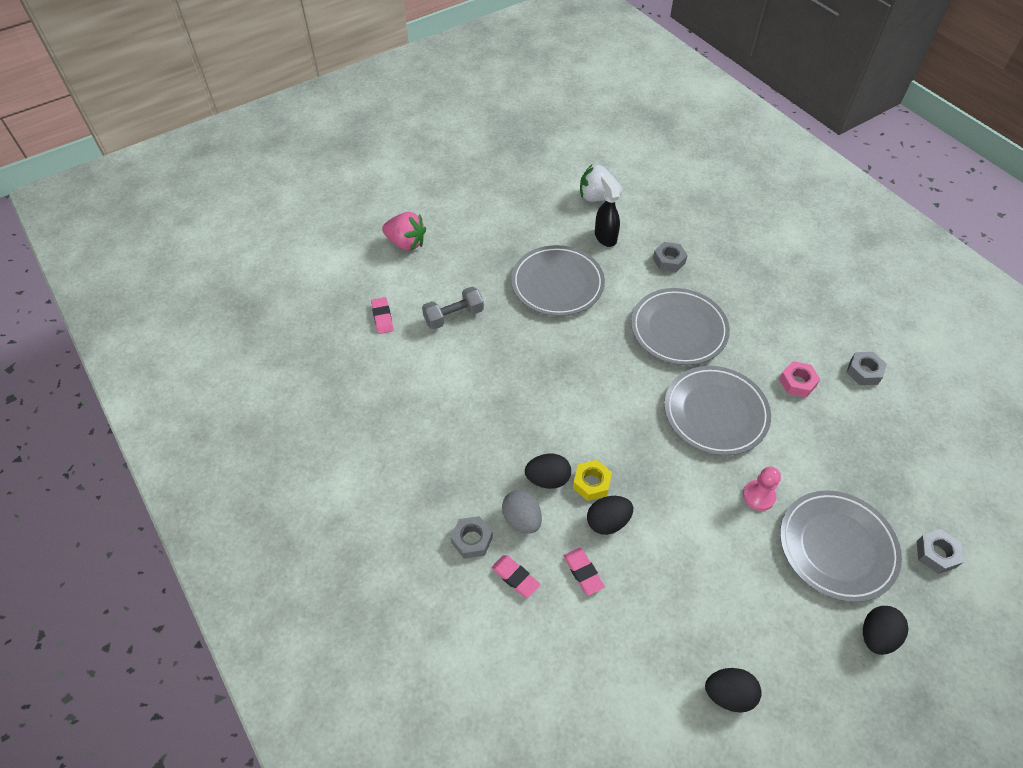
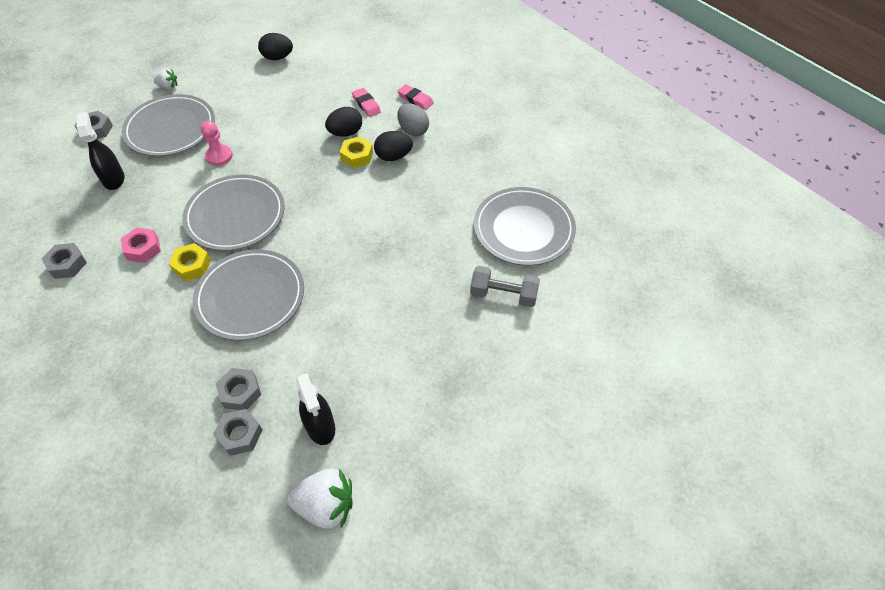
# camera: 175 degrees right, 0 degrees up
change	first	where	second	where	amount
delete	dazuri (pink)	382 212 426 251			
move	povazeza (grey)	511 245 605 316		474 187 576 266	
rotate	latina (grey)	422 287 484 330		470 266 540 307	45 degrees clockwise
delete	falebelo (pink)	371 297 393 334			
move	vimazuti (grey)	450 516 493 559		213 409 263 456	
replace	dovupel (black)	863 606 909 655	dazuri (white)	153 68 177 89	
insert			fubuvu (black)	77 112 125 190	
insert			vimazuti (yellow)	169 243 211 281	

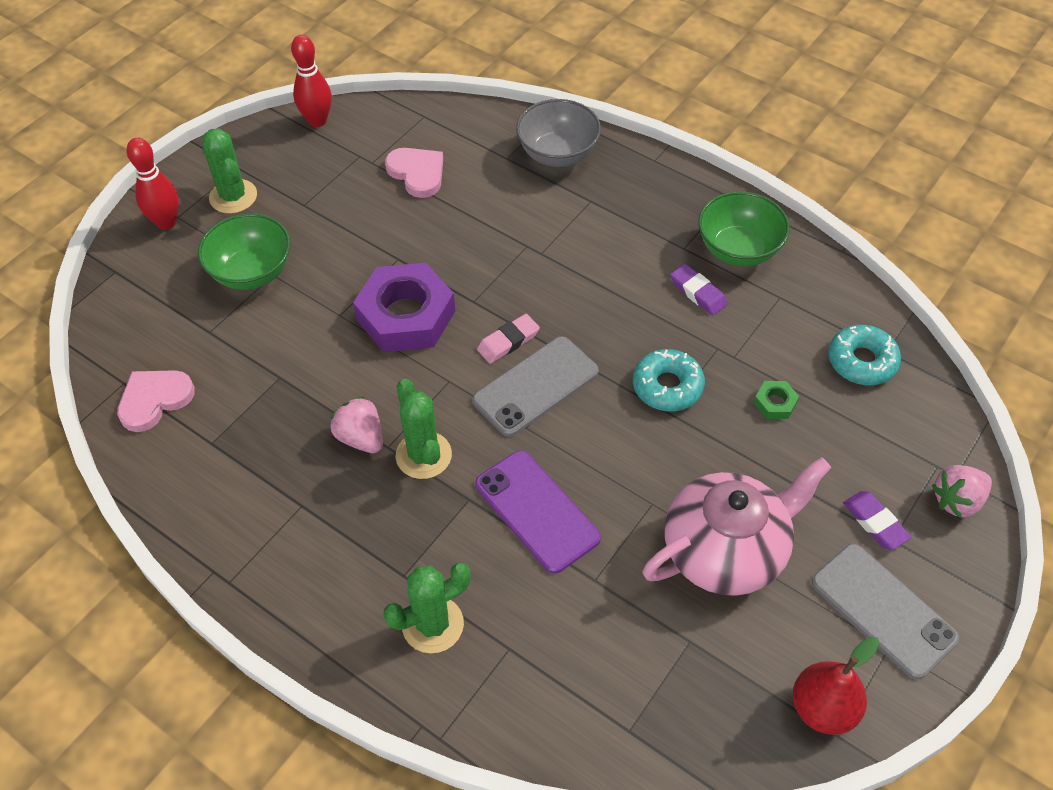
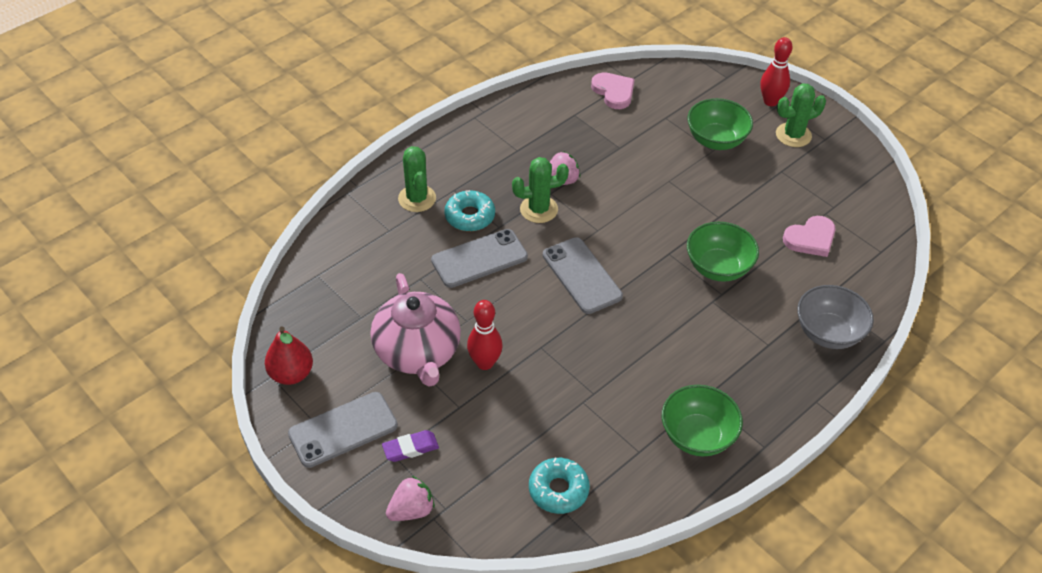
# camera: 100 degrees right, 5 degrees down
change	first	where	second	where	amount
move	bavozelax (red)	291 35 332 127		467 300 503 370	
delete	vimazuti (purple)	353 263 455 352			
delete	falebelo (purple)	670 264 728 316			
delete	falebelo (pink)	477 314 540 364			
move	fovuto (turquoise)	633 349 705 412		444 190 495 231	
delete	vimazuti (green)	754 381 799 419			
recolor	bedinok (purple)	475 450 601 574	bedinok (grey)	431 229 528 288	
rotate	dazuri (pink)	932 465 992 518		386 476 435 521	75 degrees clockwise
insert			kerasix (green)	687 222 759 282	

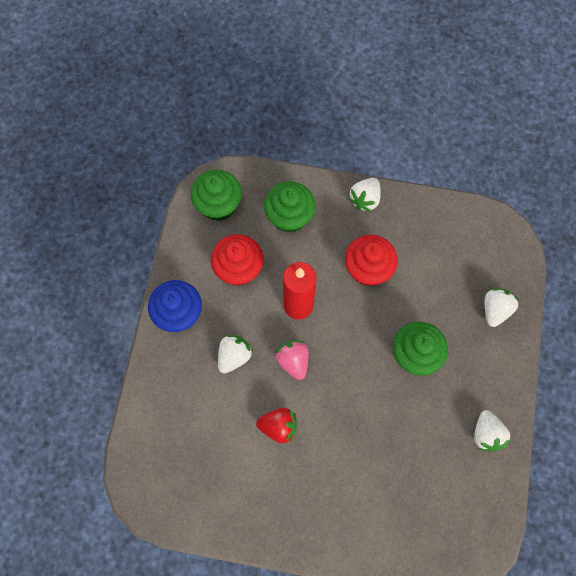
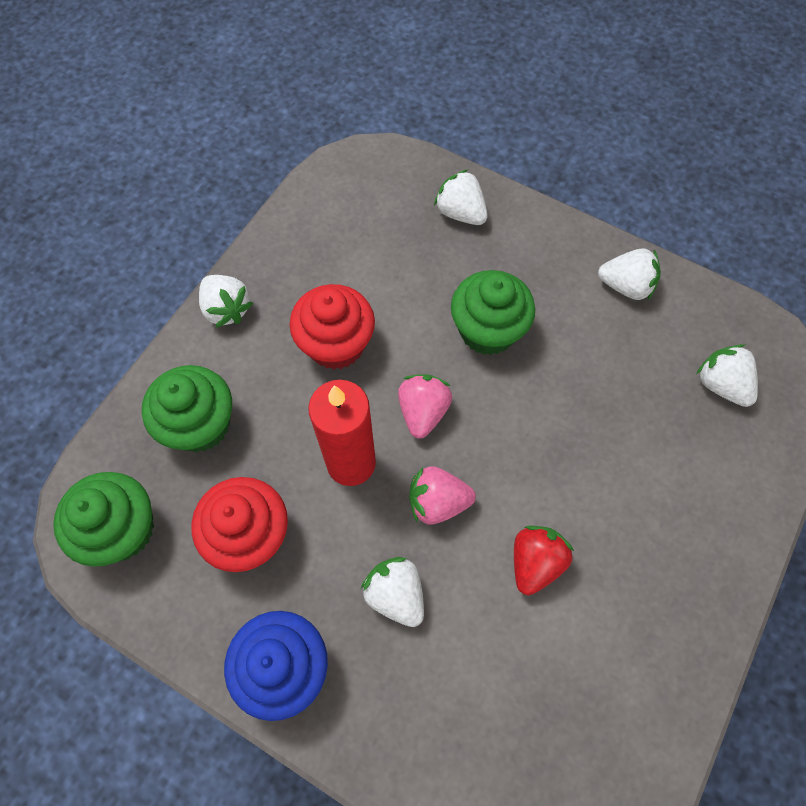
# camera: 70 degrees left, 5 degrees down
change	first	where	second	where	amount
insert			dazuri (white)	696 344 758 407	
insert			dazuri (pink)	398 374 452 438	

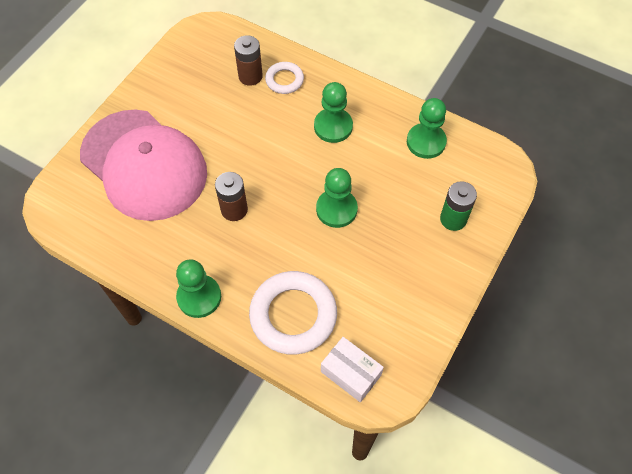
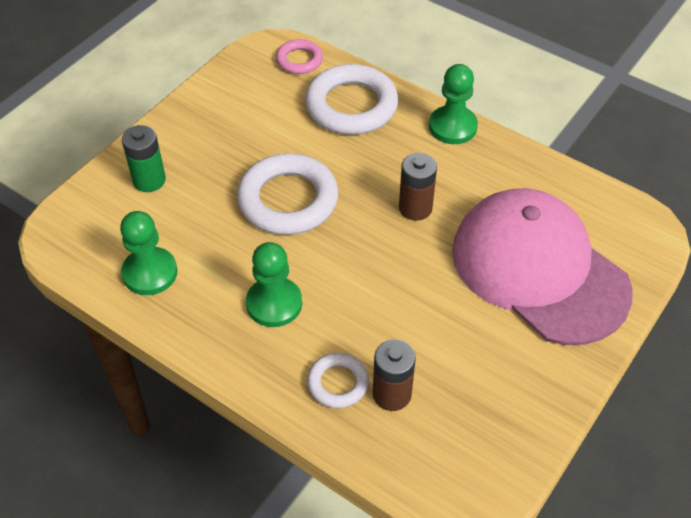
# camera: 175 degrees left, 10 degrees down
change	first	where	second	where	amount
replace	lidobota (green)	316 168 358 228	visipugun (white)	237 153 338 235	
replace	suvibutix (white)	321 337 384 402	visipugun (pink)	276 39 323 74	

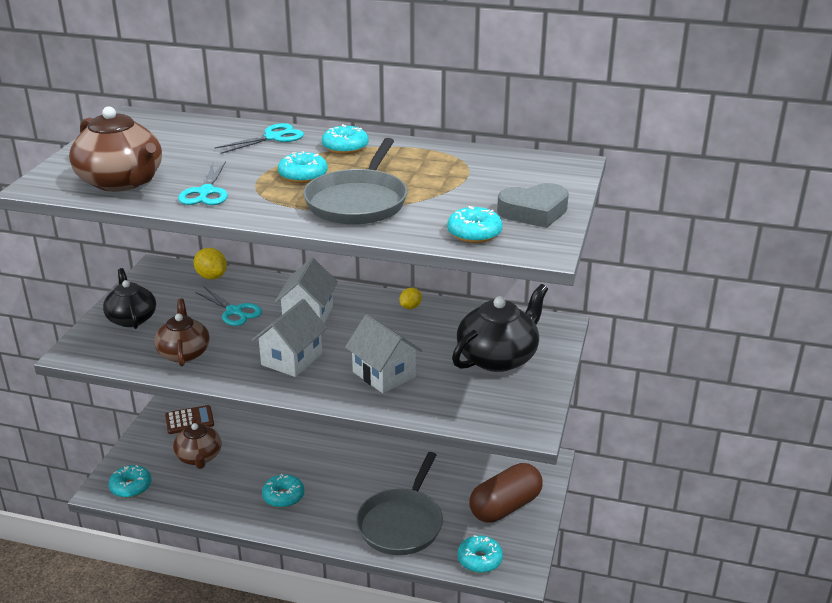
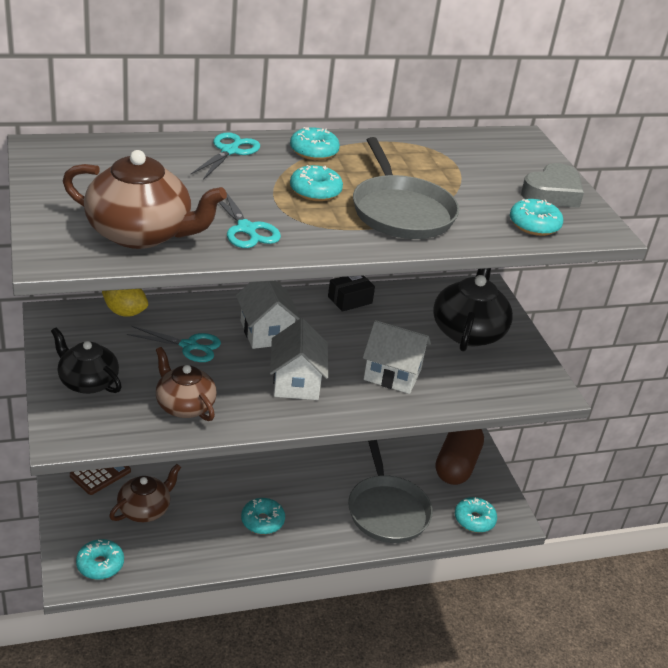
# camera: 35 degrees left, 5 degrees up
change	first	where	second	where	amount
replace	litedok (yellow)	399 288 422 309	suvibutix (black)	328 276 375 312	
rotate	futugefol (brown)	173 417 221 469		109 464 181 522	90 degrees counterclockwise

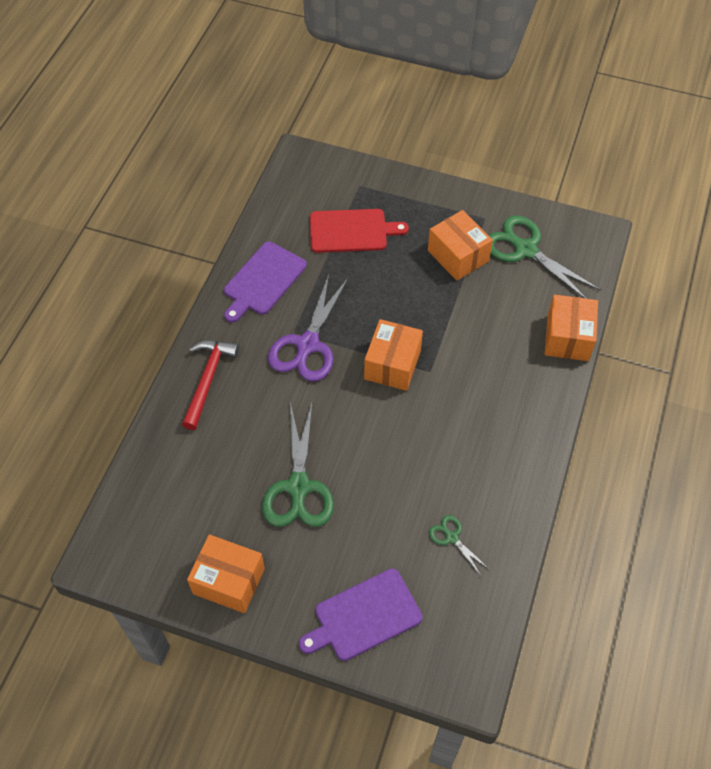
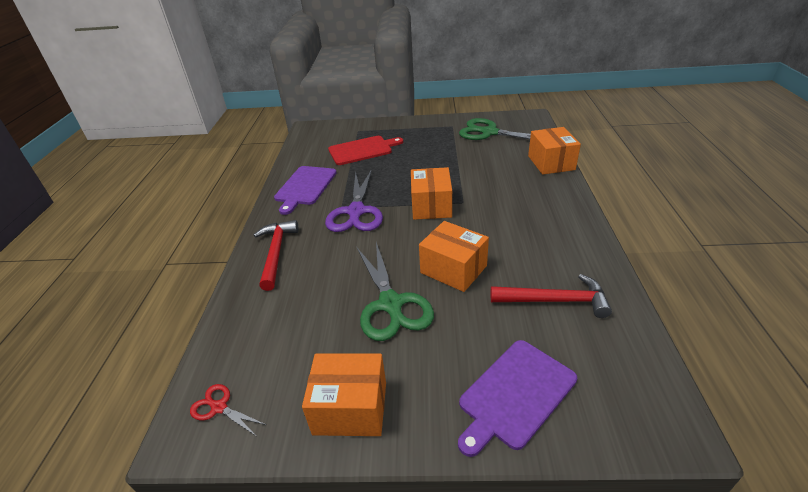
# camera: 15 degrees left, 20 degrees down
change	first	where	second	where	amount
move	suvibutix (orange)	428 210 493 281		419 221 489 292	
replace	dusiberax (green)	429 515 489 576	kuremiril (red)	490 274 612 318	
insert			dusiberax (red)	190 384 266 436	

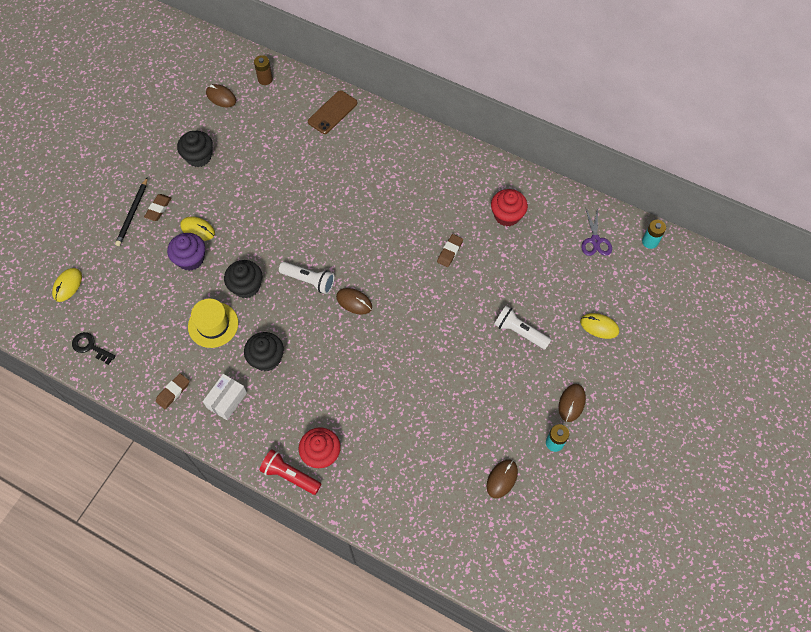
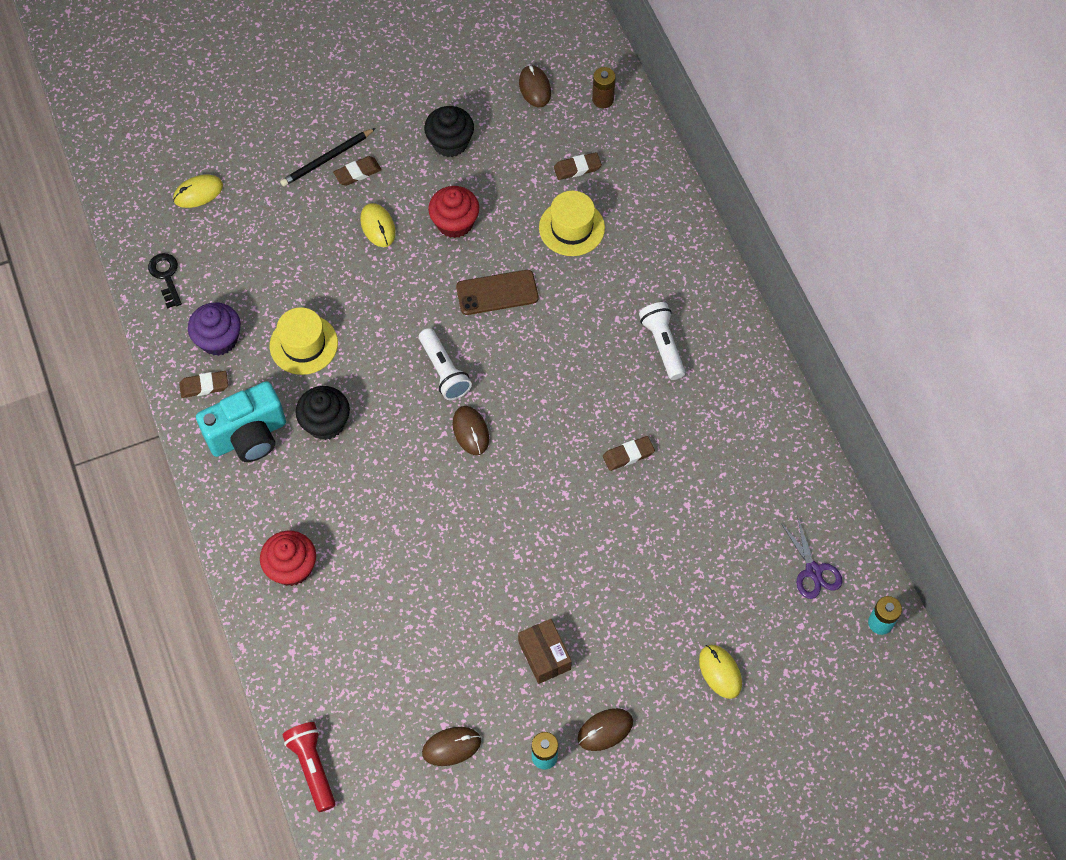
# camera: 40 degrees right, 0 degrees up
change	first	where	second	where	amount
move	bedinok (brown)	308 90 357 134		456 270 538 315	
move	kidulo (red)	491 189 528 226		428 186 479 238	
rotate	dusiberax (purple)	581 207 612 256		781 518 842 599	60 degrees counterclockwise
move	kidulo (purple)	167 233 205 271		188 302 241 356	
delete	kidulo (black)	224 260 262 298			
move	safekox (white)	494 306 551 349		639 302 685 380	
replace	suvibutix (white)	203 374 247 420	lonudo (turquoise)	196 381 286 462	
move	safekox (red)	259 449 321 495		282 722 336 812	
insert			falebelo (brown)	554 152 602 180	
insert			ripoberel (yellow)	539 191 605 256	
insert			suvibutix (brown)	518 619 572 684	

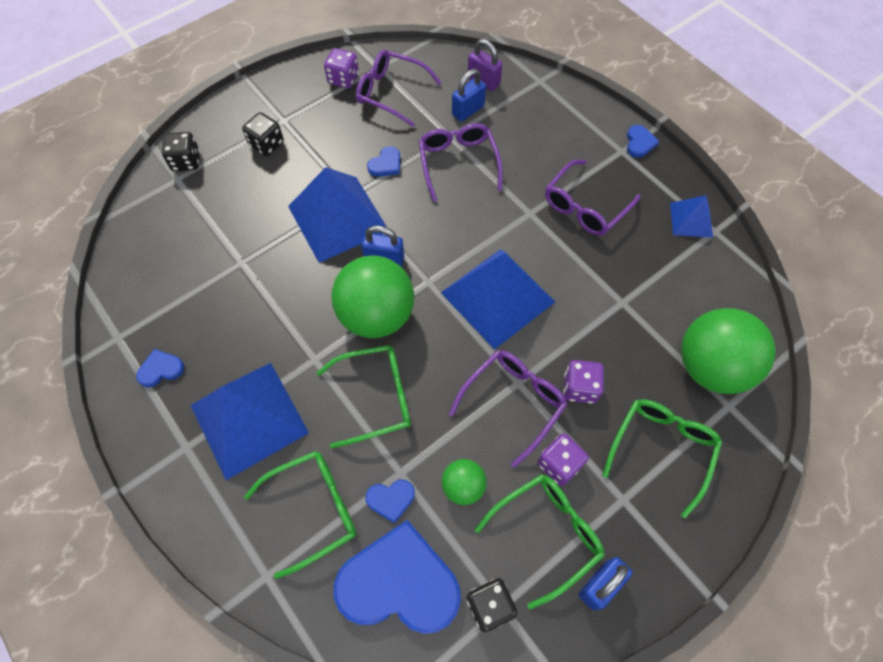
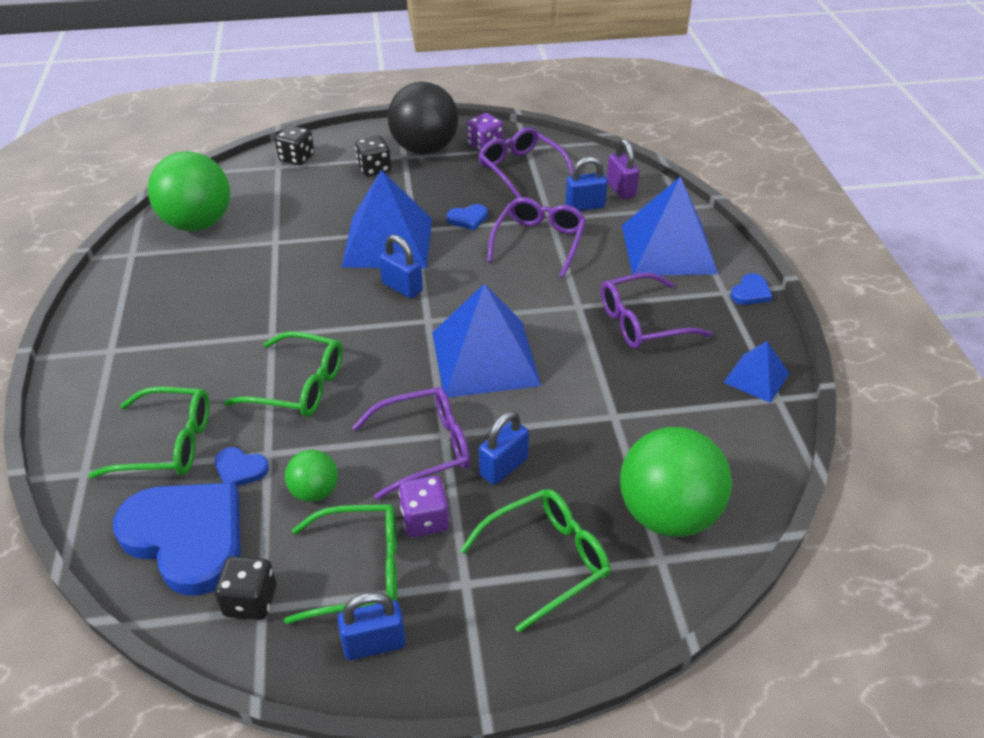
# camera: 30 degrees right, 20 degrees down
change	first	where	second	where	amount
move	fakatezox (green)	331 255 414 338		148 151 230 231	
delete	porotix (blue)	136 349 184 387			
replace	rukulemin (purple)	564 360 604 404	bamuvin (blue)	479 411 529 485	
move	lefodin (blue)	190 363 309 480		622 176 718 275	
insert			fakatezox (black)	388 82 458 155	

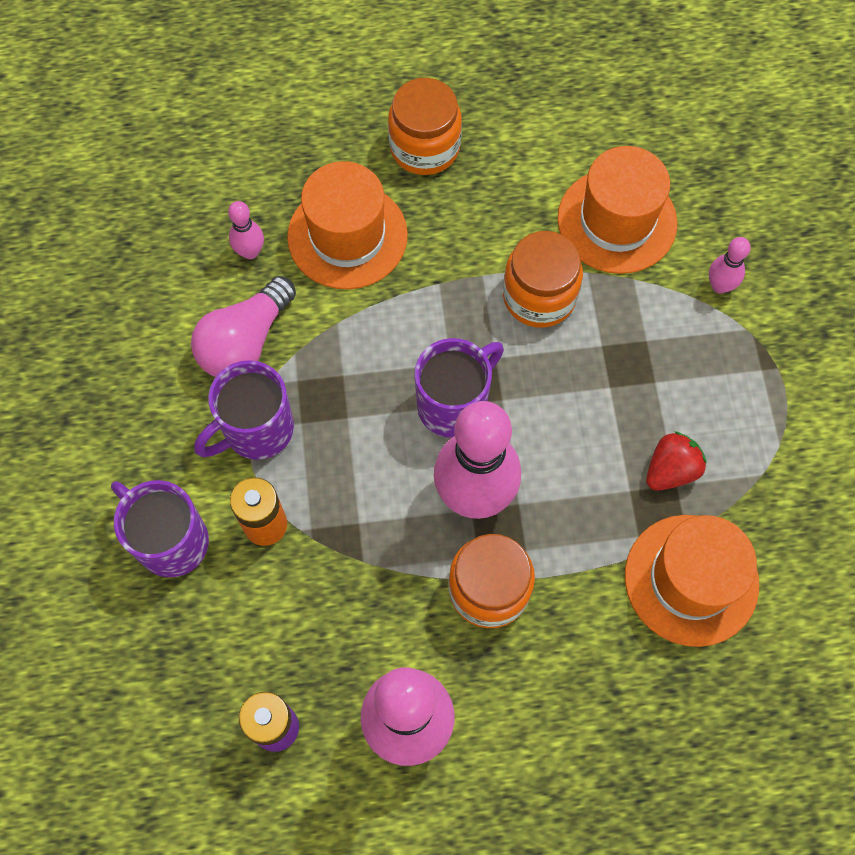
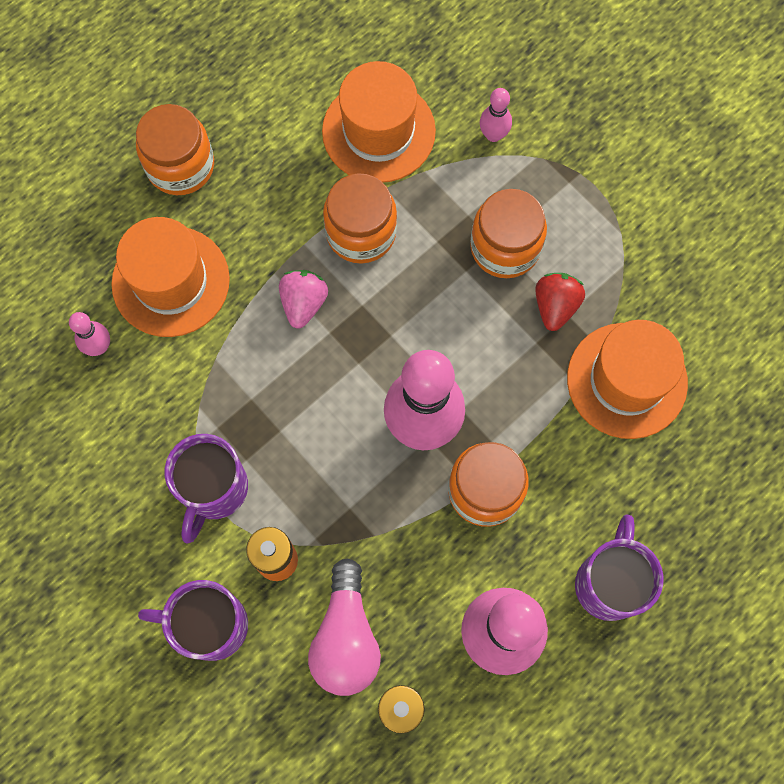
# camera: 35 degrees left, 5 degrees up
change	first	where	second	where	amount
move	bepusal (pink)	191 276 296 377		308 559 381 696	
move	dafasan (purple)	414 338 504 438		575 514 664 621	
insert			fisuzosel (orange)	470 189 547 278	
insert			dazuri (pink)	279 270 328 329	

